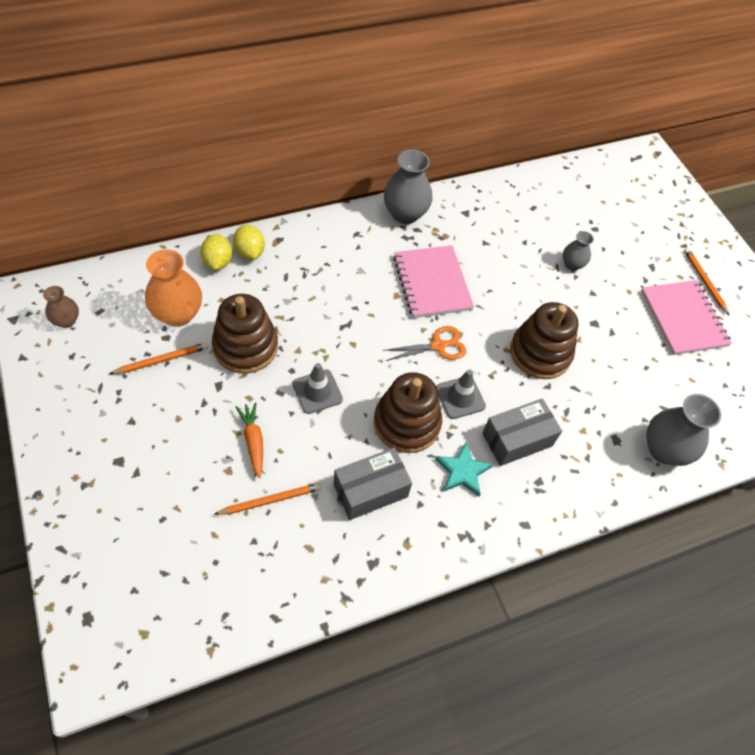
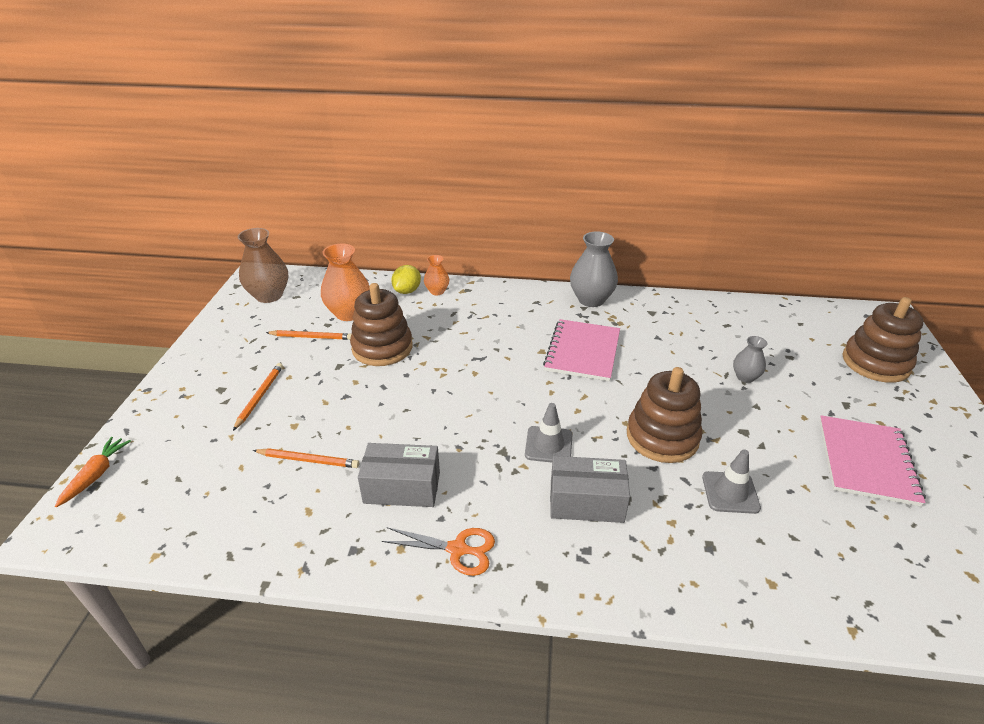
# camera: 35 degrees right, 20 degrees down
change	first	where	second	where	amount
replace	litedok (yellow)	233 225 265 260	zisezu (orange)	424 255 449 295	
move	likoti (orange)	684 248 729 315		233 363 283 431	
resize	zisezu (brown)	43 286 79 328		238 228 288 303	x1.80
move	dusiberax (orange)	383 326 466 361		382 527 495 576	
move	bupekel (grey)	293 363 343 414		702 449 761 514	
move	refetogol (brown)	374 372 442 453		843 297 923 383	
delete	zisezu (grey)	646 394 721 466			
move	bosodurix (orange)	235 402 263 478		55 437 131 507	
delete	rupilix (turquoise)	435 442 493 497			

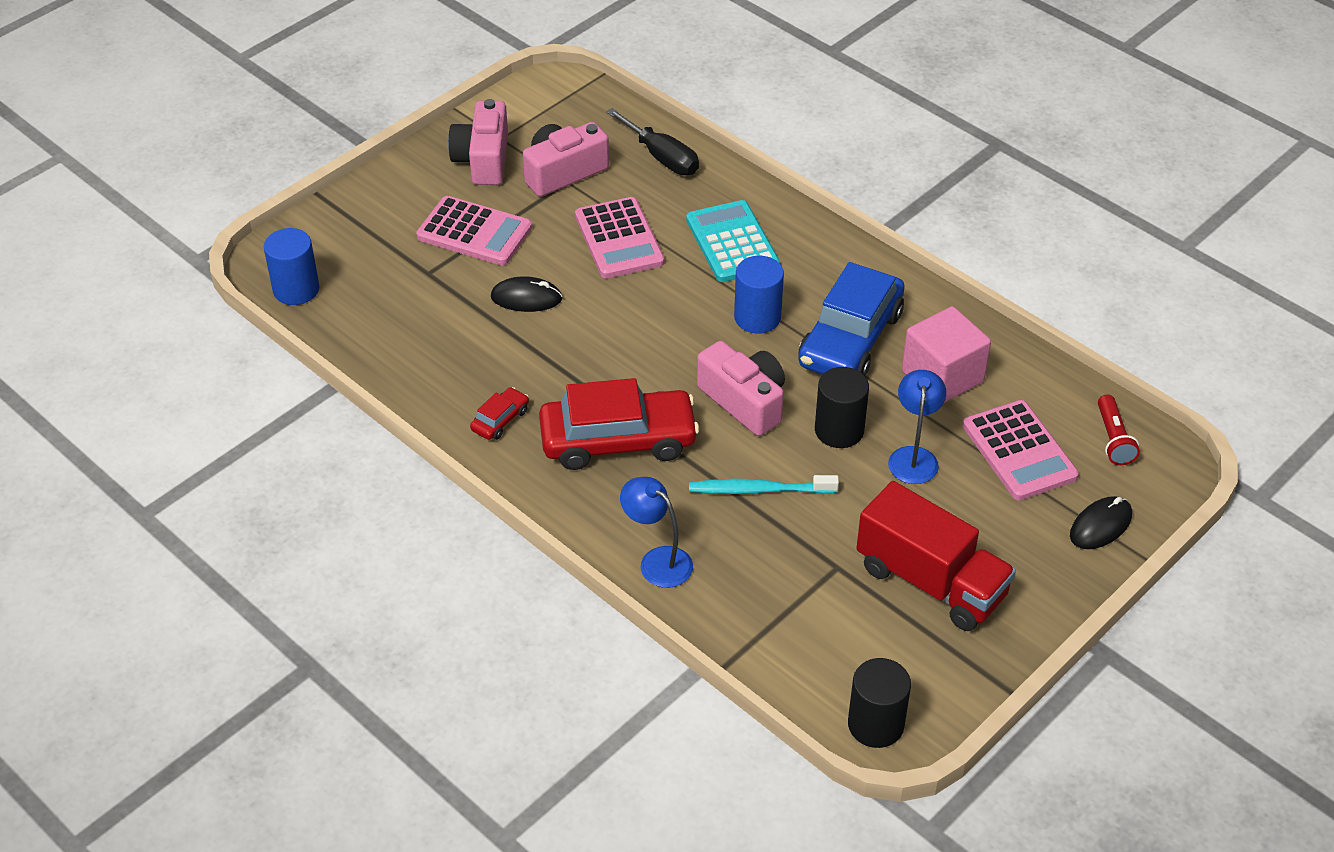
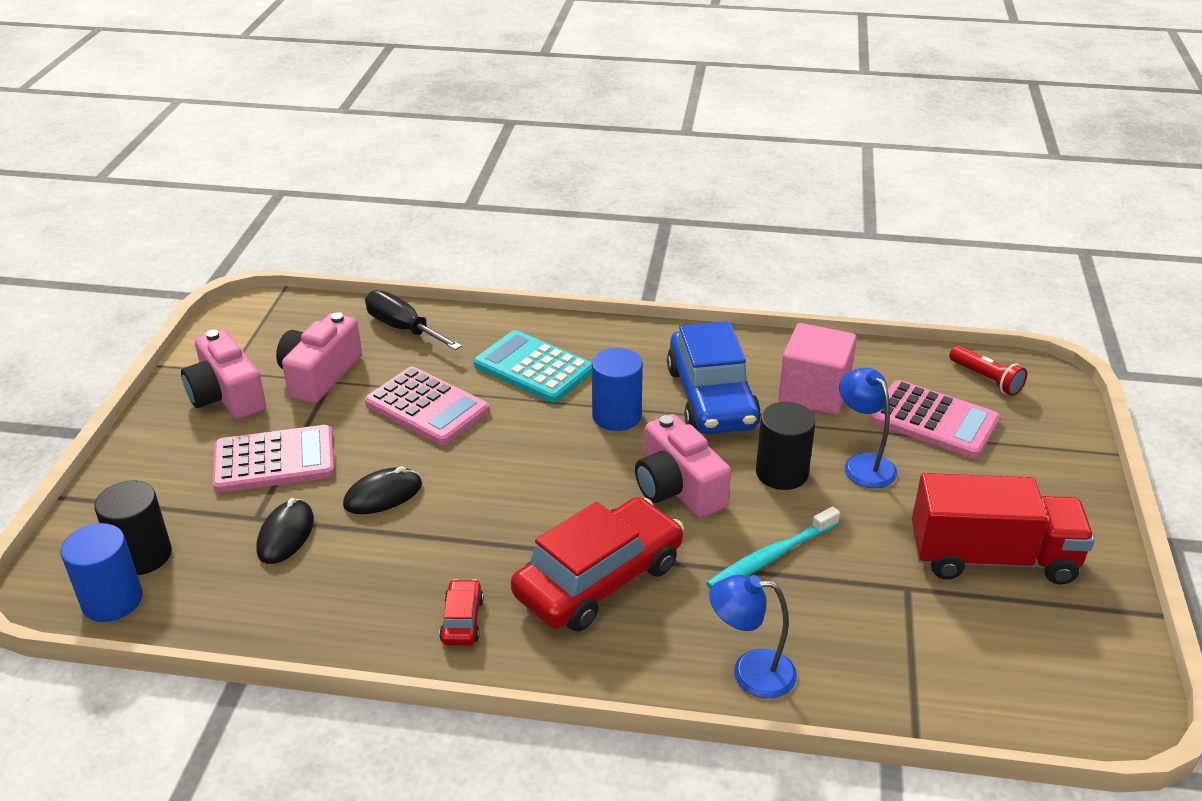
# camera: 35 degrees left, 10 degrees down
change	first	where	second	where	amount
rotate	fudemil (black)	606 108 699 175		365 290 462 350	150 degrees counterclockwise
rotate	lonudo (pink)	697 341 785 436		635 414 731 518	135 degrees counterclockwise
move	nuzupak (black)	1070 496 1132 549		256 498 314 564	
move	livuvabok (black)	848 658 911 748		94 480 172 575	

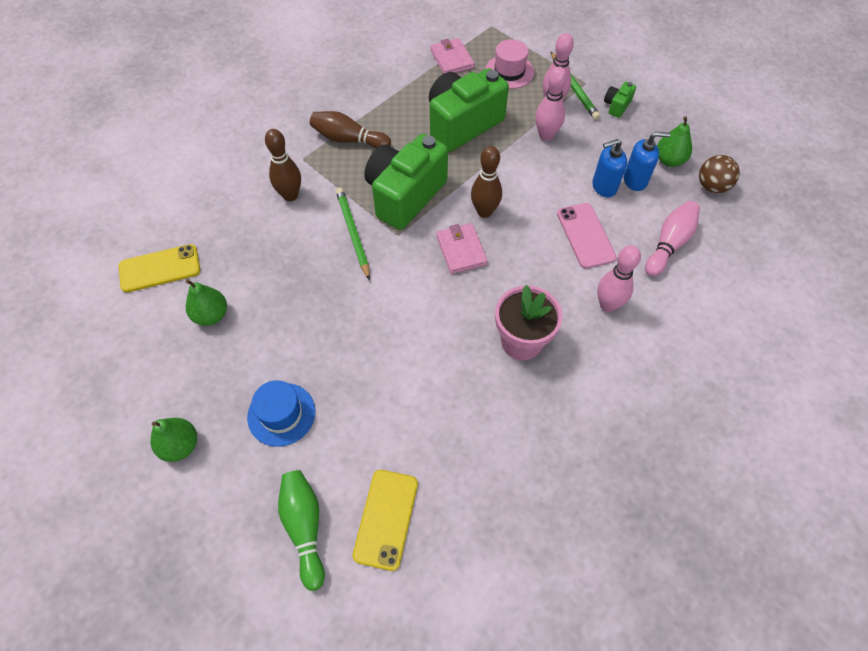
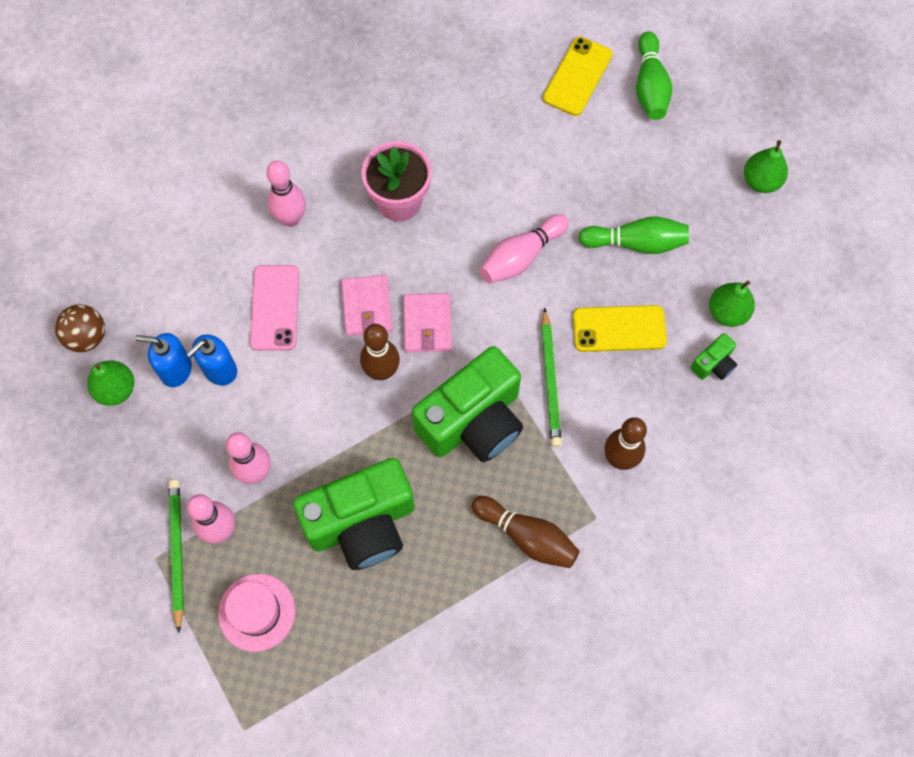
# camera: 165 degrees left, 10 degrees up
change	first	where	second	where	amount
move	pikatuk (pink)	430 38 475 73		341 275 393 336	
move	lonudo (green)	604 82 636 118		690 333 737 380	
rotate	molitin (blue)	592 139 627 197		186 334 237 385	135 degrees clockwise
move	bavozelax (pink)	645 201 700 276		480 214 569 283	
move	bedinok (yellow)	119 244 200 293		573 305 667 352	
delete	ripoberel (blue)	247 380 315 447			
insert			bavozelax (green)	578 216 689 254	

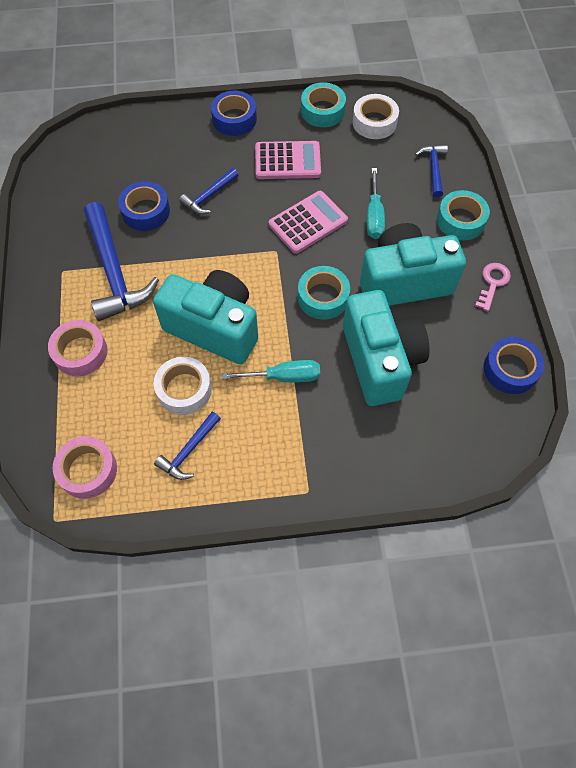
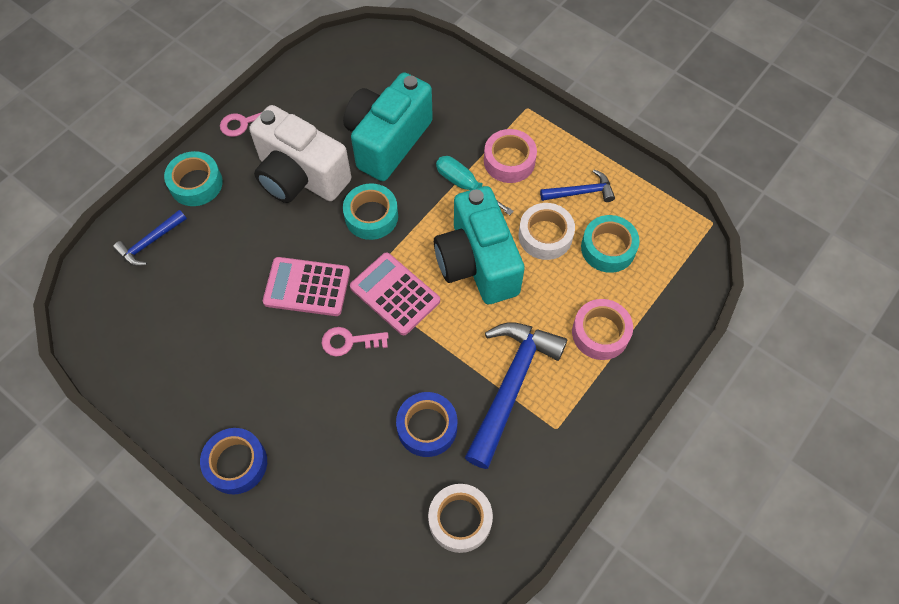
# camera: 135 degrees left, 0 degrees up
change	first	where	second	where	amount
move	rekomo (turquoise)	301 82 346 127		581 215 640 273	
move	rekomo (white)	352 94 399 139		428 484 493 553	
move	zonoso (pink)	255 141 321 179		350 252 440 335	
delete	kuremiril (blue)	179 168 238 214			
delete	fudemil (turquoise)	367 168 385 239			
recolor	lonudo (turquoise)	360 223 466 306	lonudo (white)	249 105 351 203	
delete	rekomo (blue)	483 337 544 394			
move	rekomo (pink)	53 436 117 499		484 129 537 183	
insert			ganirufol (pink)	322 327 389 356	

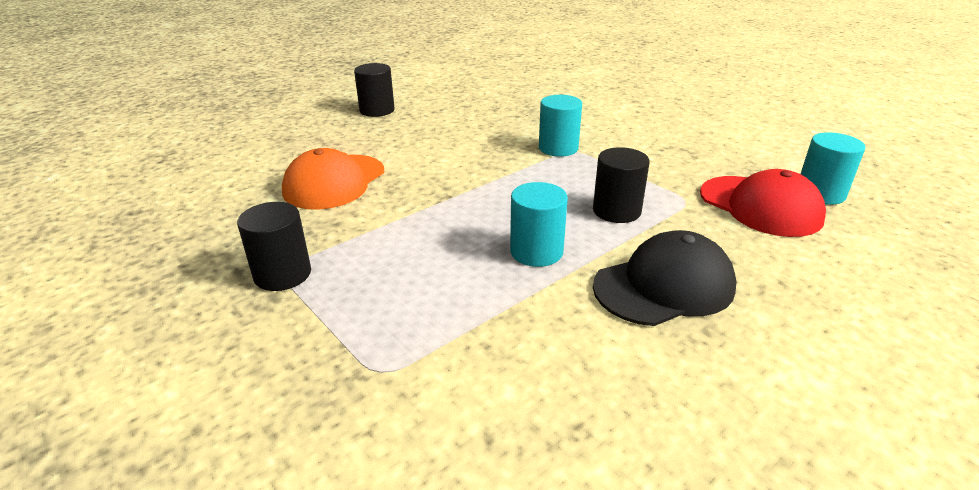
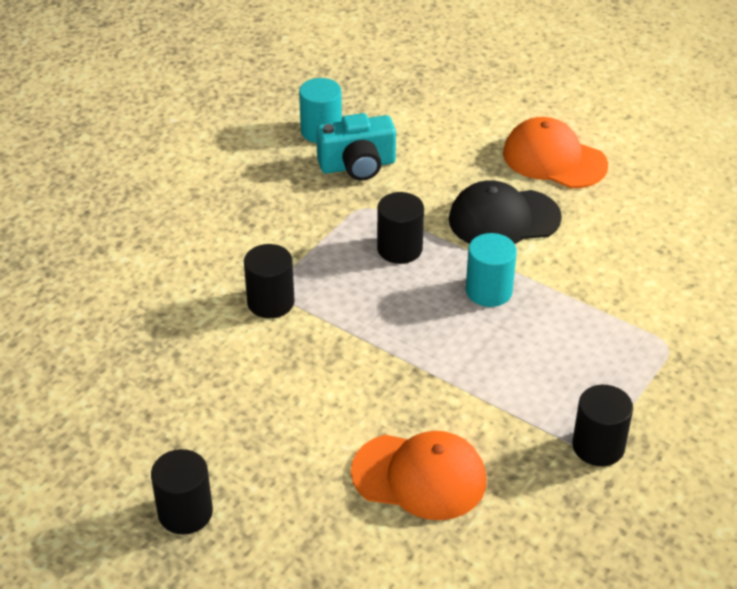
# camera: 105 degrees left, 10 degrees up
change	first	where	second	where	amount
recolor	livuvabok (turquoise)	539 95 582 157	livuvabok (black)	244 244 295 318	
replace	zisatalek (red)	700 169 826 237	lonudo (turquoise)	316 113 396 181	
rotate	zisatalek (black)	593 230 736 326		449 180 562 244	60 degrees counterclockwise
insert			zisatalek (orange)	503 117 608 188	

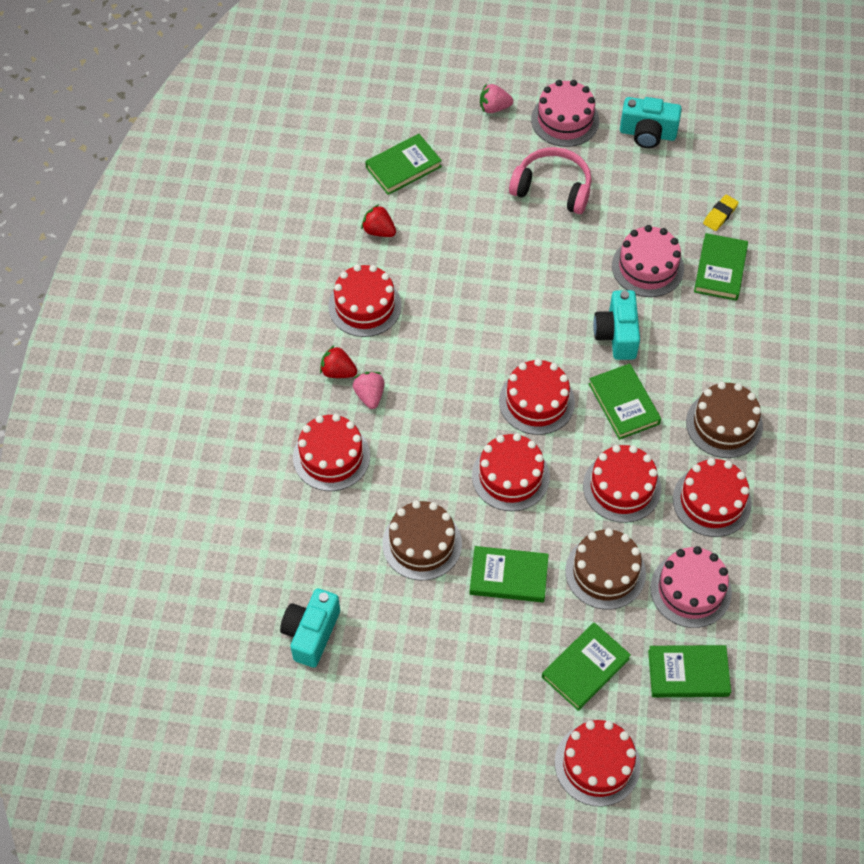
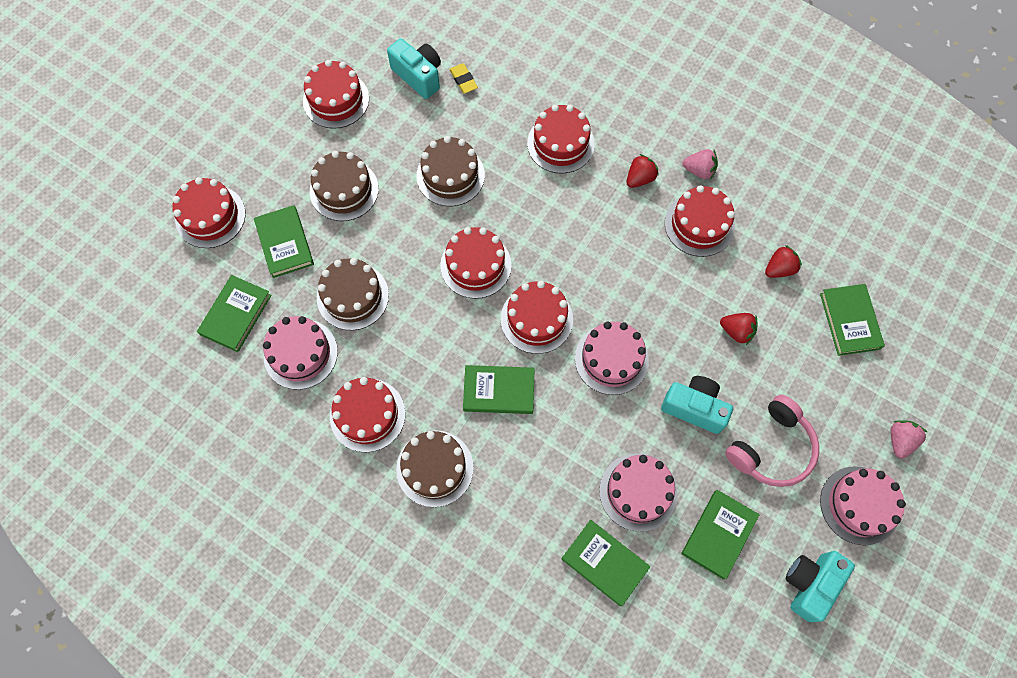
# camera: 115 degrees right, 10 degrees up
change	first	where	second	where	amount
move	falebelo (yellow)	703 195 739 231		449 63 478 93	
move	lonudo (turquoise)	593 290 640 360		661 376 733 434	
move	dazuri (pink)	353 372 385 409		683 149 718 179	
move	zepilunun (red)	583 445 661 523		303 60 369 129	
move	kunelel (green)	469 546 549 603		681 490 760 580	
insert			zepilunun (brown)	310 151 379 221	
insert			dazuri (red)	720 313 757 345	
insert			zepilunun (pink)	575 322 649 395	

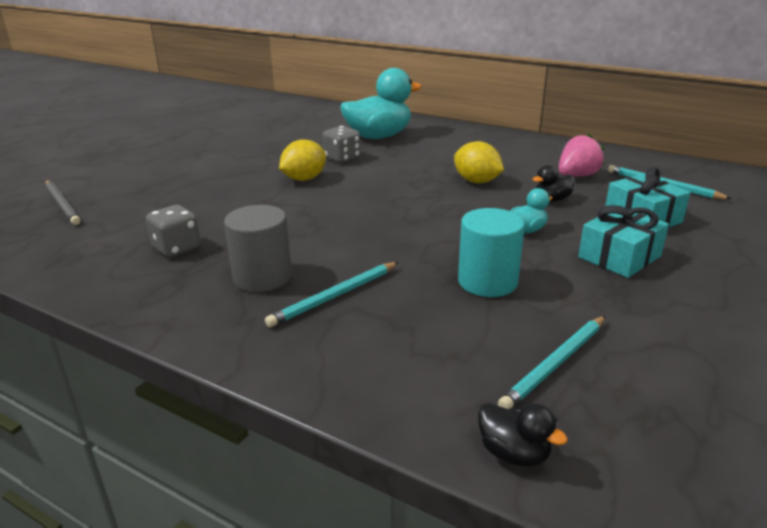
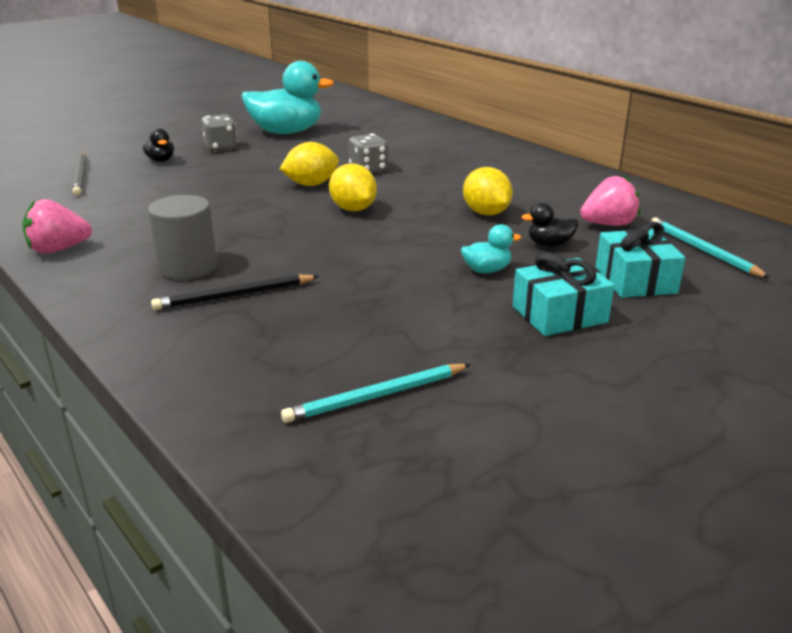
# camera: 20 degrees right, 0 degrees up
change	first	where	second	where	amount
move	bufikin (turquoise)	340 68 422 139		242 61 334 134	
move	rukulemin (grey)	146 205 201 257		201 114 237 151	
delete	livuvabok (turquoise)	458 208 525 297			
recolor	likoti (turquoise)	265 262 399 327	likoti (black)	151 274 319 310	
move	bufikin (black)	478 403 568 467		143 128 174 162	
insert			litedok (yellow)	329 164 377 211	
insert			dazuri (pink)	22 199 92 254	

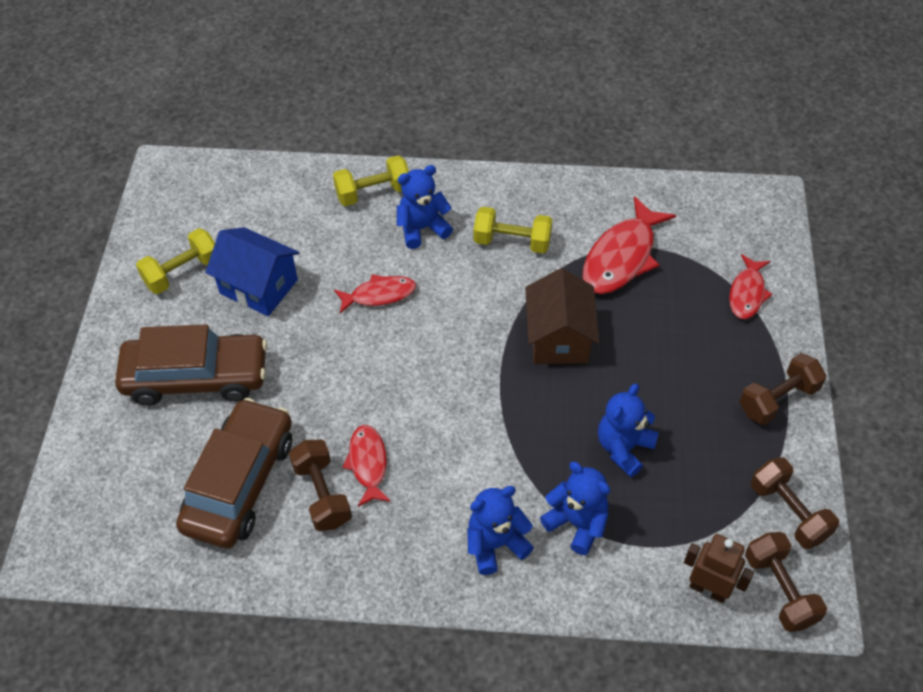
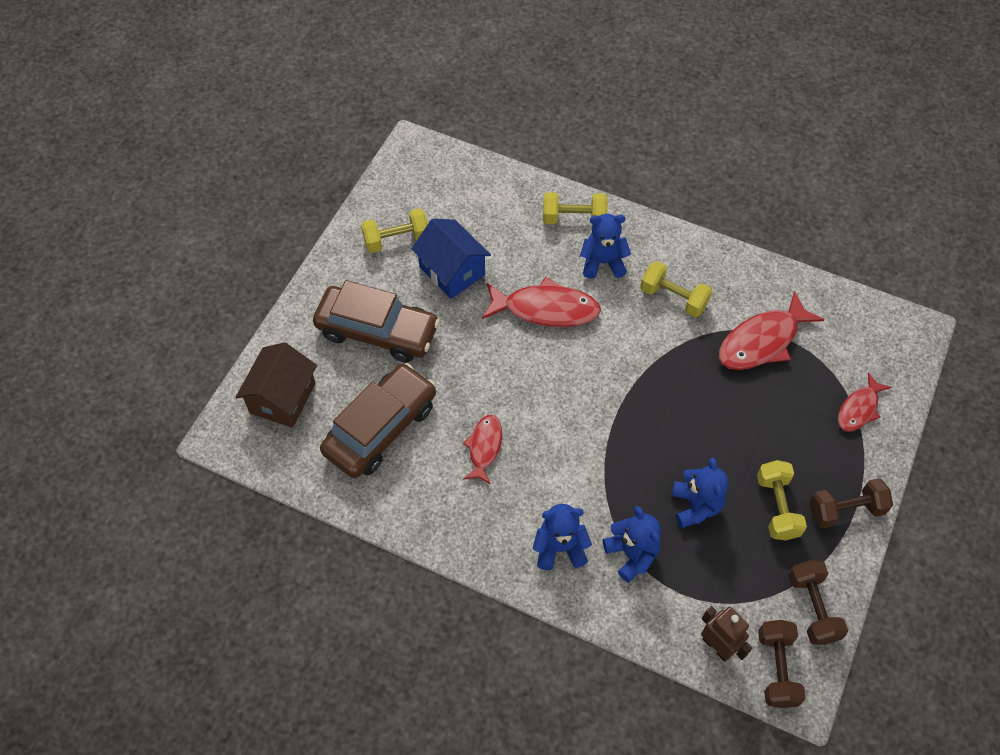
# camera: 20 degrees right, 5 degrees up
change	first	where	second	where	amount
move	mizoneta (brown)	525 268 599 364		236 342 317 428	
resize	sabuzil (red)	334 274 416 313		482 277 601 327	x1.67
rotate	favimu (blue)	598 384 659 477		672 458 728 528	120 degrees clockwise
delete	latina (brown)	289 439 352 531			
insert			latina (yellow)	757 460 807 541	

